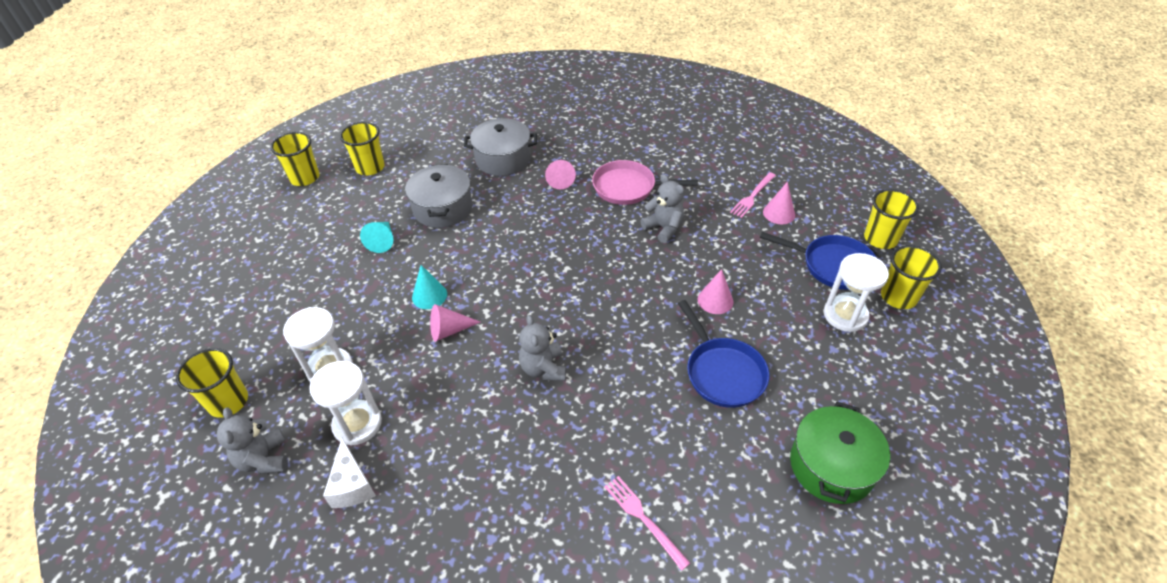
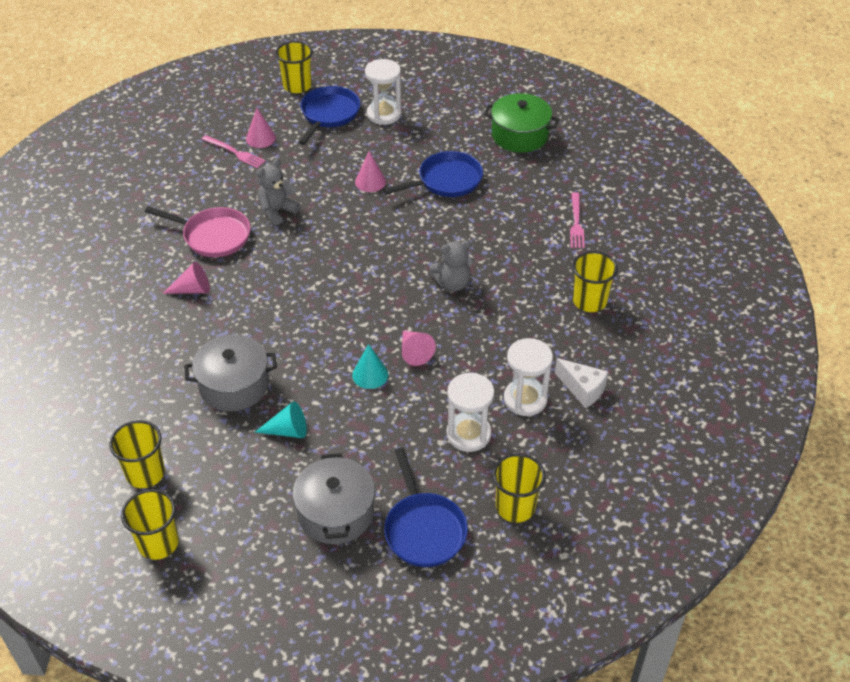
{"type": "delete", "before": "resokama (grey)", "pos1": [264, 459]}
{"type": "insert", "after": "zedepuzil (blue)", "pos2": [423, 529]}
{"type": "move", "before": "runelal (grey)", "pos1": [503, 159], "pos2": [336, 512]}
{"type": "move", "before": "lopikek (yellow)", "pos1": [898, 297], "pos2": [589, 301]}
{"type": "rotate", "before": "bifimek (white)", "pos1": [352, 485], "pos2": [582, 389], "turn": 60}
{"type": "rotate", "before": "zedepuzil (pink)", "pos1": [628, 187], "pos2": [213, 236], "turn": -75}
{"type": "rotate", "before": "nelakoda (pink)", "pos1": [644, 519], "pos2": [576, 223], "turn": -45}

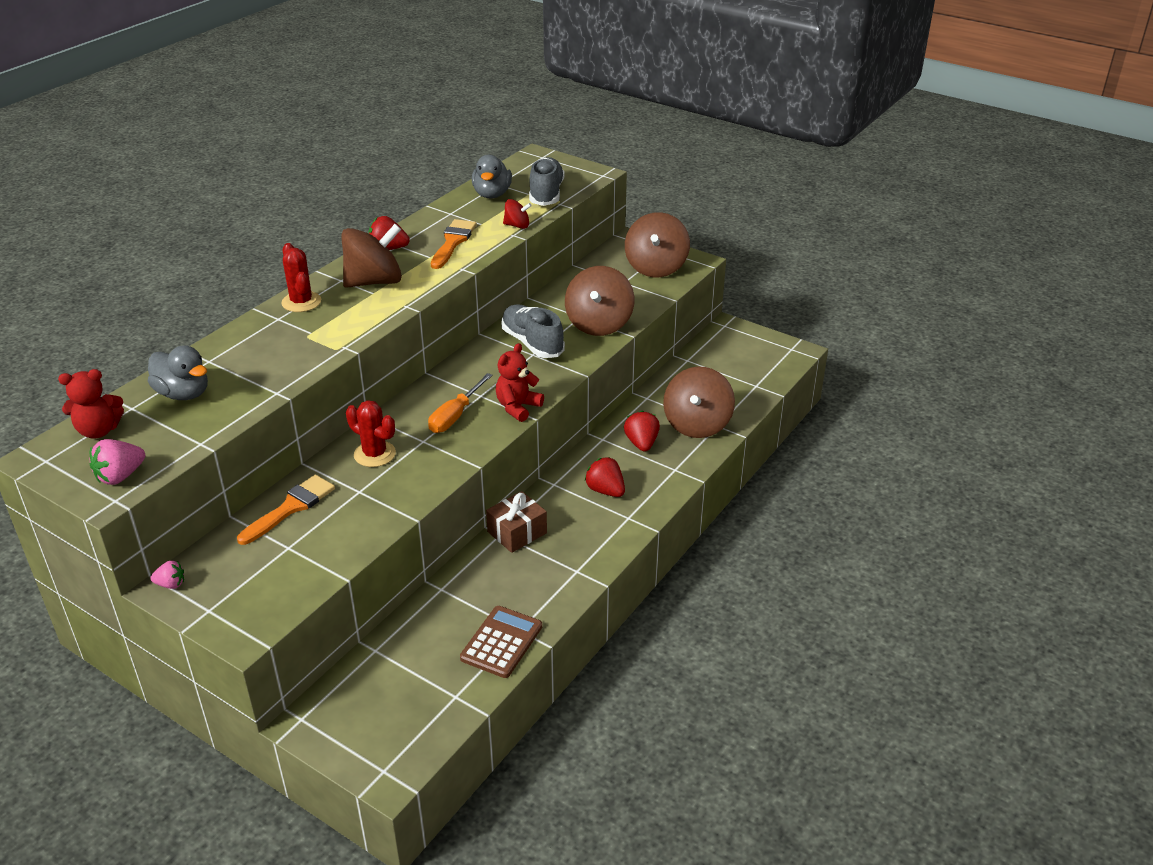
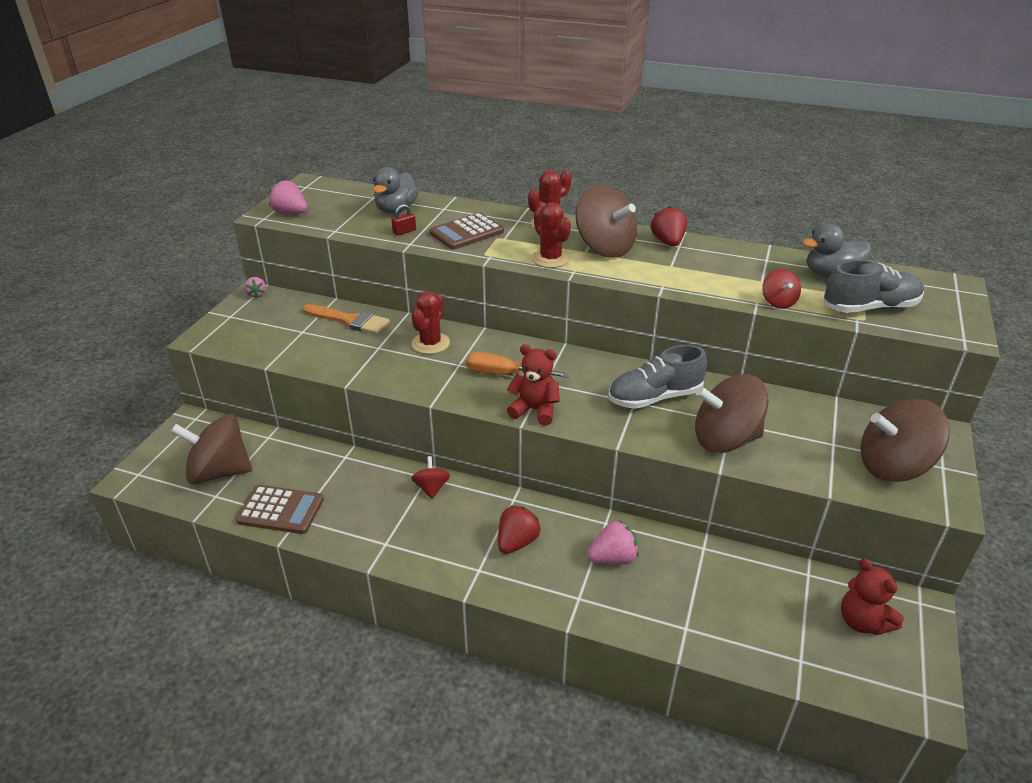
{"type": "delete", "before": "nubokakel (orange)", "pos1": [453, 242]}
{"type": "insert", "after": "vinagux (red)", "pos2": [404, 231]}
{"type": "insert", "after": "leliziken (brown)", "pos2": [466, 232]}
{"type": "insert", "after": "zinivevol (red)", "pos2": [550, 258]}
{"type": "move", "before": "resokama (red)", "pos1": [98, 430], "pos2": [862, 621]}
{"type": "move", "before": "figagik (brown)", "pos1": [697, 424], "pos2": [219, 472]}
{"type": "replace", "before": "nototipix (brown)", "after": "figagik (red)", "pos1": [517, 532], "pos2": [431, 488]}
{"type": "recolor", "before": "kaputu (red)", "after": "kaputu (pink)", "pos1": [641, 443], "pos2": [613, 558]}
{"type": "rotate", "before": "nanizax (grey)", "pos1": [532, 343], "pos2": [654, 397], "turn": -150}

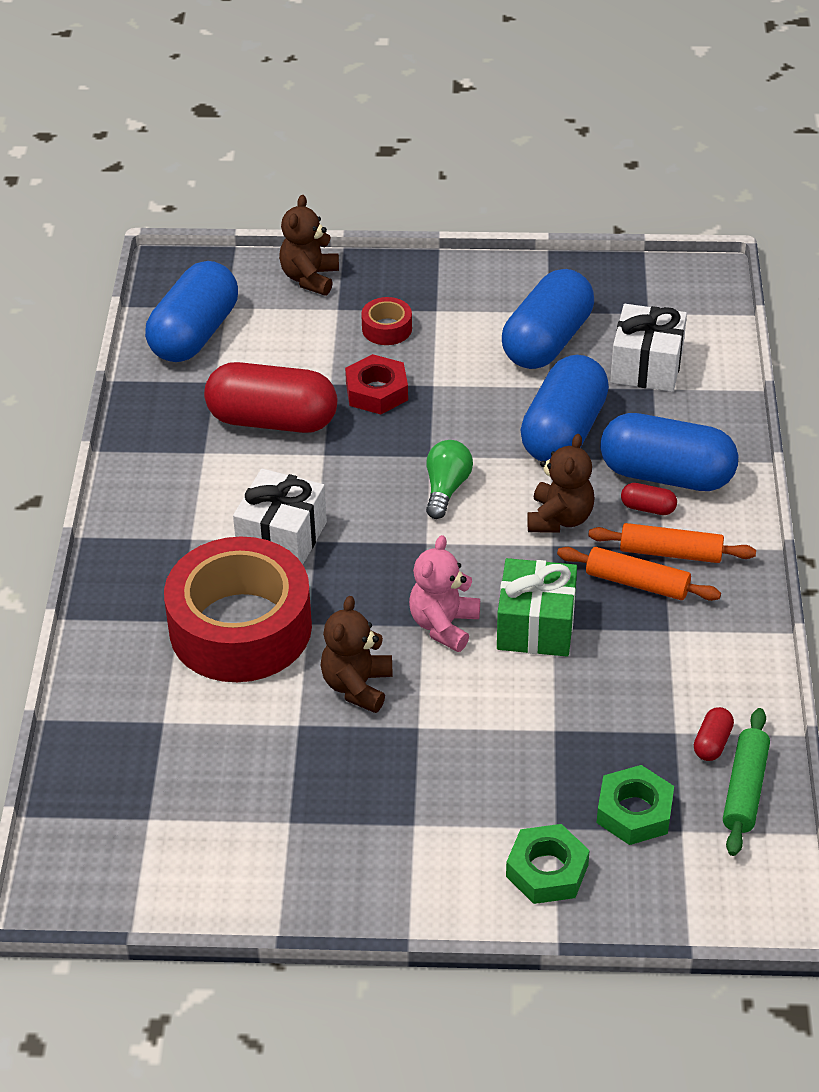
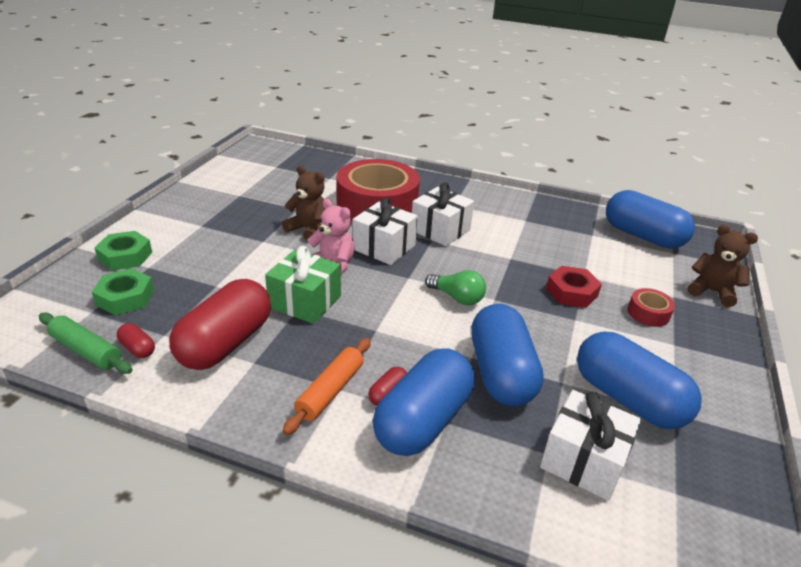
{"type": "delete", "before": "resokama (brown)", "pos1": [559, 518]}
{"type": "delete", "before": "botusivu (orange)", "pos1": [637, 583]}
{"type": "insert", "after": "nototipix (white)", "pos2": [384, 247]}
{"type": "move", "before": "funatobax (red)", "pos1": [272, 420], "pos2": [226, 343]}
{"type": "rotate", "before": "funatobax (blue)", "pos1": [563, 432], "pos2": [501, 373], "turn": 45}

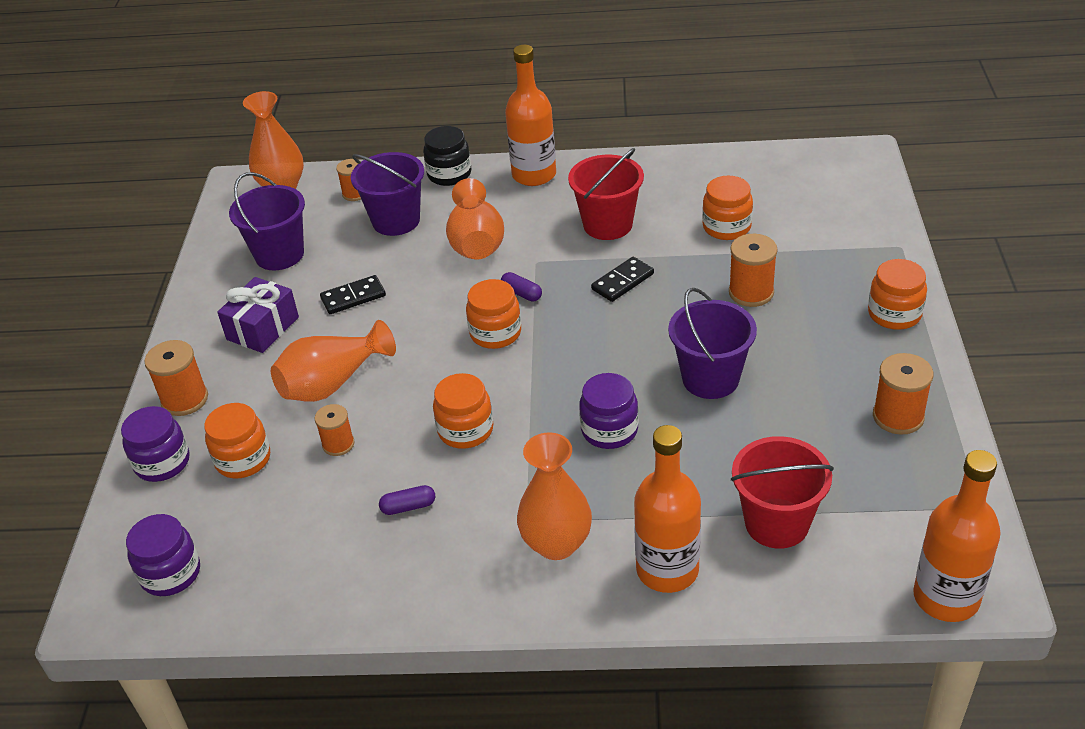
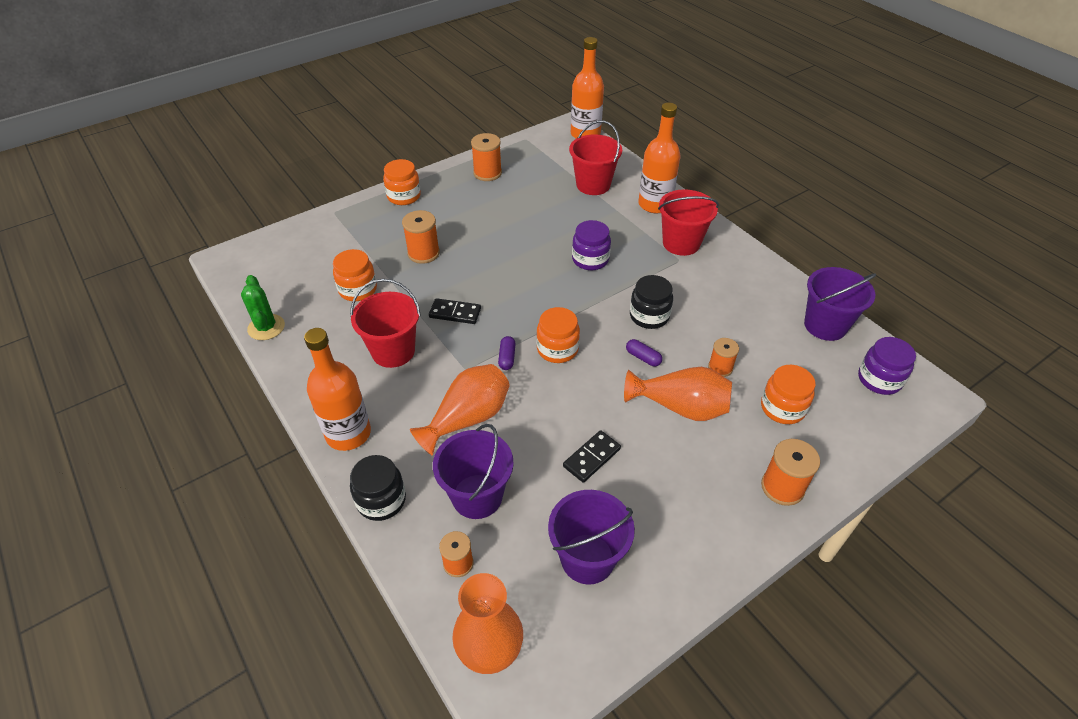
{"type": "delete", "before": "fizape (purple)", "pos1": [162, 463]}
{"type": "delete", "before": "nototipix (purple)", "pos1": [263, 328]}
{"type": "insert", "after": "zinivevol (green)", "pos2": [266, 327]}
{"type": "move", "before": "funatobax (purple)", "pos1": [408, 507], "pos2": [643, 357]}
{"type": "move", "before": "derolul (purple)", "pos1": [710, 379], "pos2": [825, 325]}
{"type": "replace", "before": "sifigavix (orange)", "after": "derolul (red)", "pos1": [556, 543], "pos2": [681, 243]}
{"type": "recolor", "before": "fizape (orange)", "after": "fizape (black)", "pos1": [465, 430], "pos2": [649, 316]}
{"type": "rotate", "before": "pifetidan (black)", "pos1": [353, 297], "pos2": [592, 458], "turn": -75}

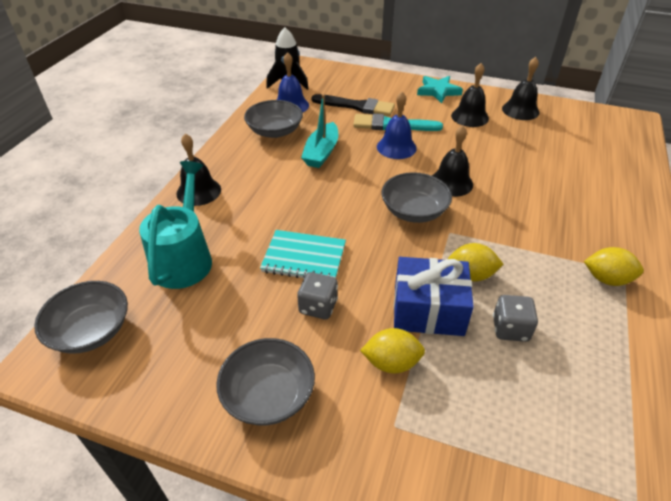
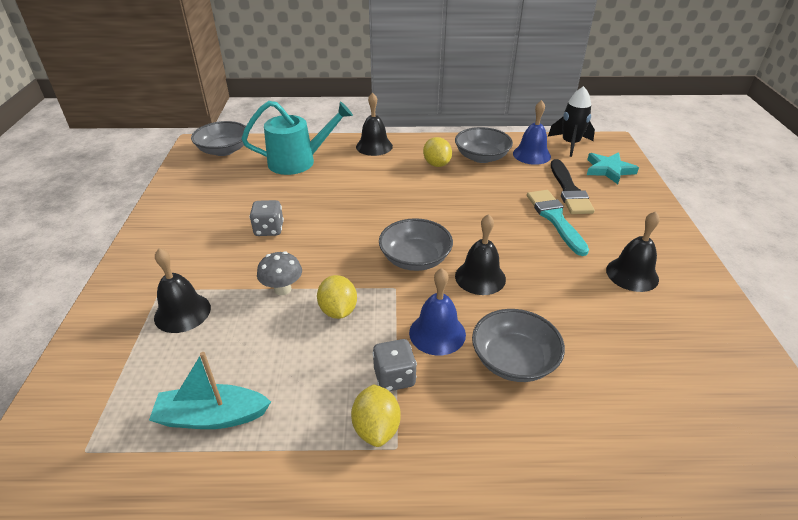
{"type": "delete", "before": "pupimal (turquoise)", "pos1": [304, 258]}
{"type": "move", "before": "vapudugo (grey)", "pos1": [268, 394], "pos2": [514, 360]}
{"type": "move", "before": "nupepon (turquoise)", "pos1": [321, 152], "pos2": [212, 416]}
{"type": "move", "before": "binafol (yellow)", "pos1": [391, 363], "pos2": [436, 164]}
{"type": "move", "before": "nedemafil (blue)", "pos1": [396, 147], "pos2": [437, 333]}
{"type": "move", "before": "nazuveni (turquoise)", "pos1": [438, 91], "pos2": [609, 170]}
{"type": "move", "before": "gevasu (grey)", "pos1": [510, 329], "pos2": [394, 377]}
{"type": "move", "before": "nedemafil (black)", "pos1": [520, 110], "pos2": [182, 312]}
{"type": "replace", "before": "nototipix (blue)", "after": "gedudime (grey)", "pos1": [428, 310], "pos2": [282, 289]}

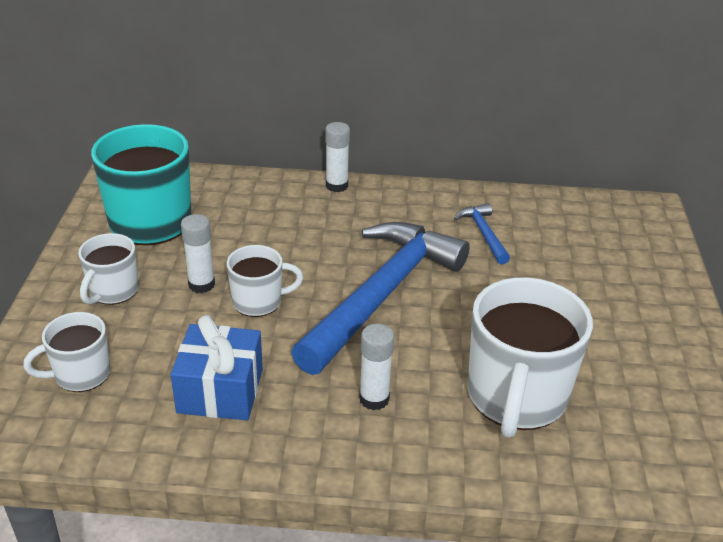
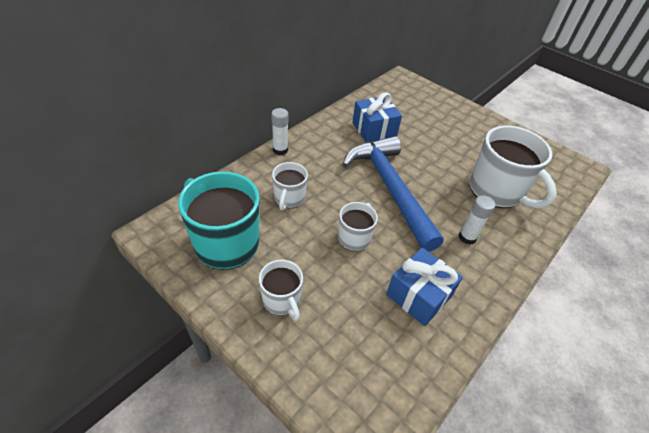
{"type": "delete", "before": "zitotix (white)", "pos1": [201, 284]}
{"type": "move", "before": "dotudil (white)", "pos1": [80, 374], "pos2": [289, 198]}
{"type": "replace", "before": "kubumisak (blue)", "after": "nototipix (blue)", "pos1": [483, 234], "pos2": [374, 129]}

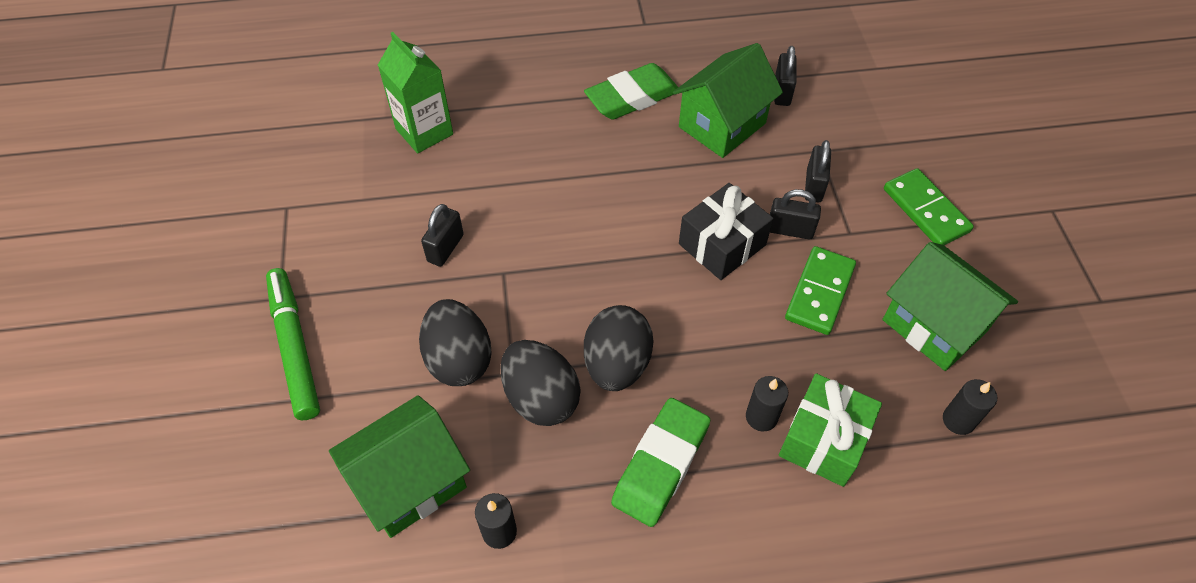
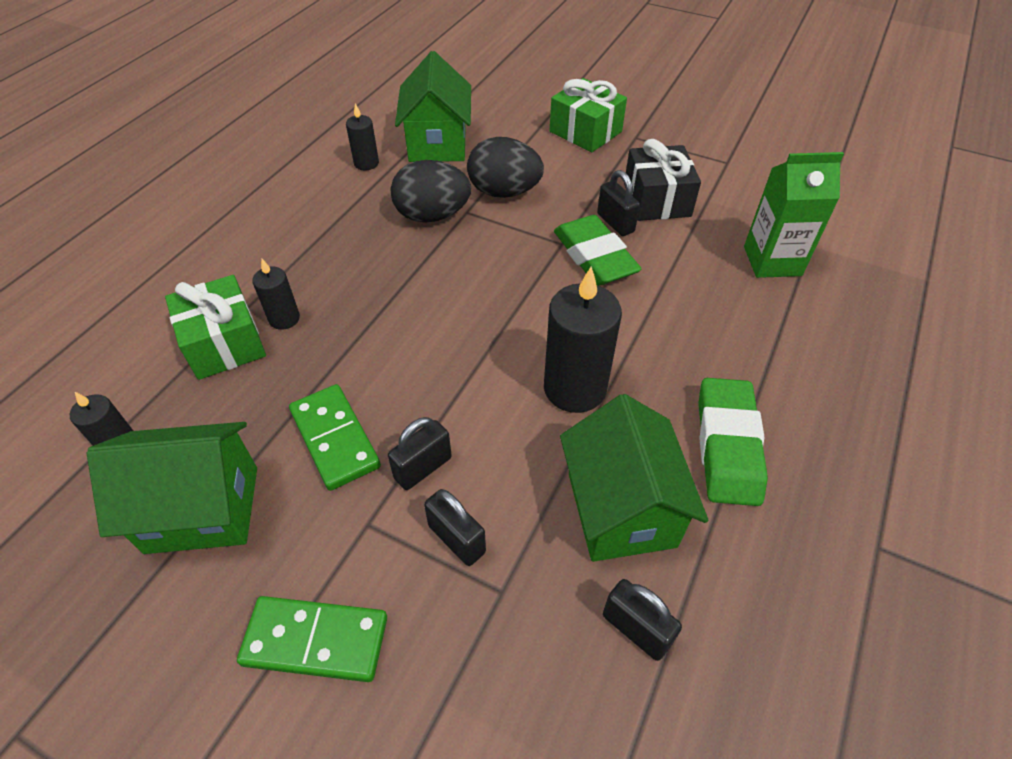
{"type": "delete", "before": "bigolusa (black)", "pos1": [617, 364]}
{"type": "insert", "after": "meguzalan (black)", "pos2": [574, 388]}
{"type": "move", "before": "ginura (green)", "pos1": [660, 465], "pos2": [594, 257]}
{"type": "move", "before": "nototipix (black)", "pos1": [722, 244], "pos2": [656, 200]}
{"type": "replace", "before": "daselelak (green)", "after": "nototipix (green)", "pos1": [295, 347], "pos2": [585, 132]}

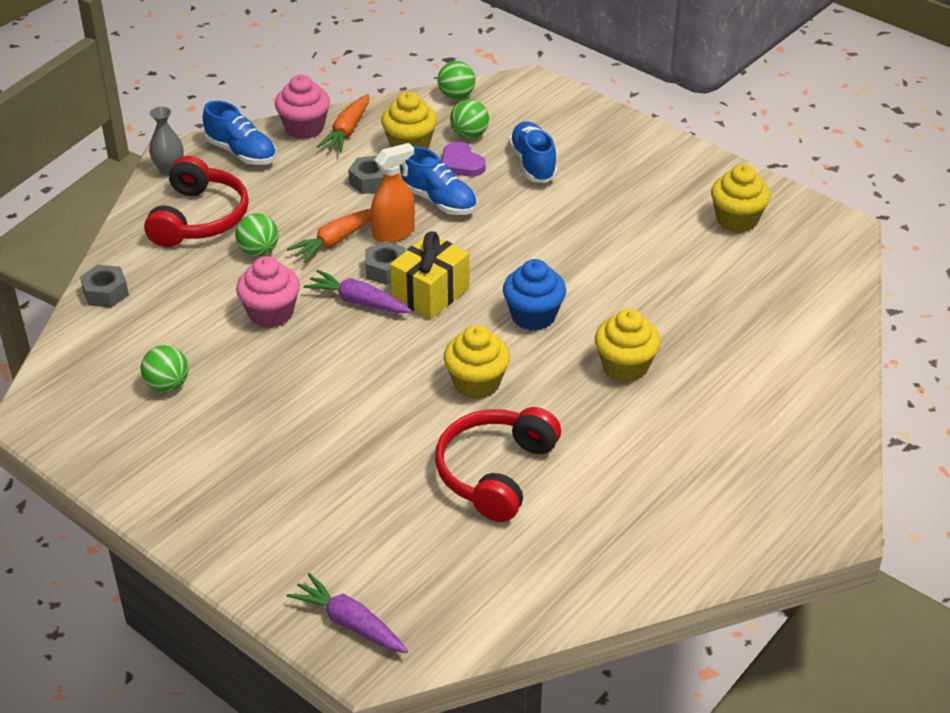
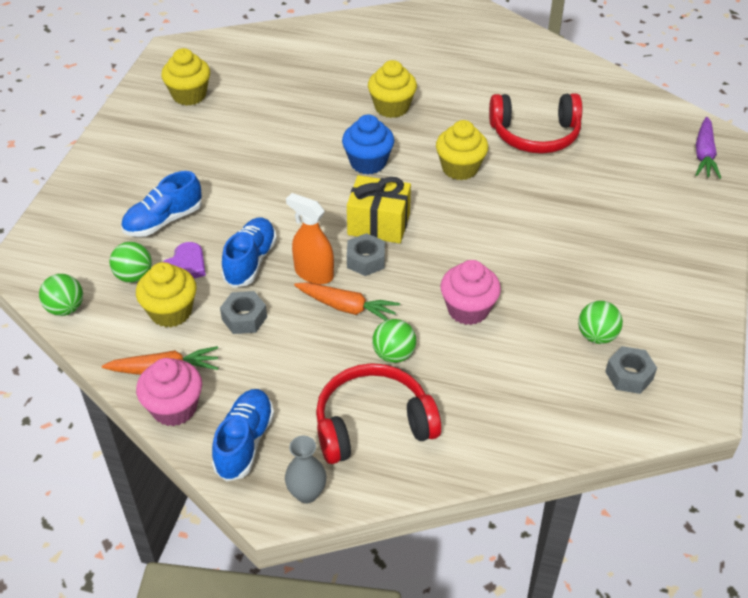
{"type": "delete", "before": "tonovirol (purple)", "pos1": [358, 301]}
{"type": "move", "before": "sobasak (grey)", "pos1": [106, 293], "pos2": [629, 375]}

